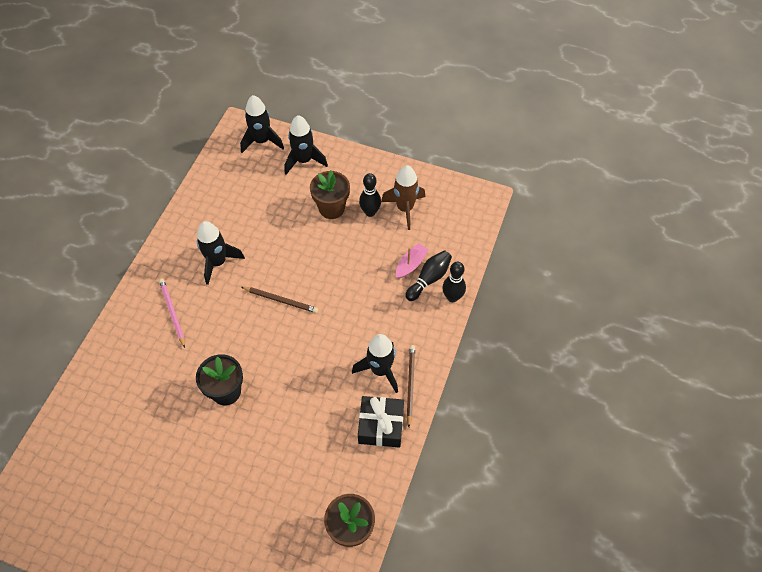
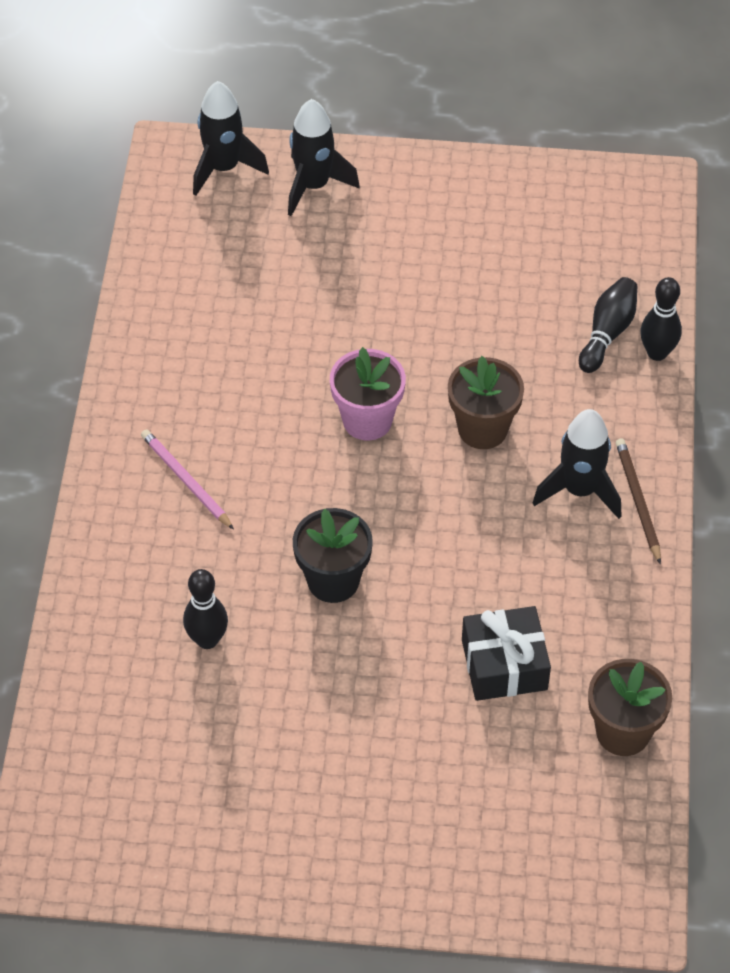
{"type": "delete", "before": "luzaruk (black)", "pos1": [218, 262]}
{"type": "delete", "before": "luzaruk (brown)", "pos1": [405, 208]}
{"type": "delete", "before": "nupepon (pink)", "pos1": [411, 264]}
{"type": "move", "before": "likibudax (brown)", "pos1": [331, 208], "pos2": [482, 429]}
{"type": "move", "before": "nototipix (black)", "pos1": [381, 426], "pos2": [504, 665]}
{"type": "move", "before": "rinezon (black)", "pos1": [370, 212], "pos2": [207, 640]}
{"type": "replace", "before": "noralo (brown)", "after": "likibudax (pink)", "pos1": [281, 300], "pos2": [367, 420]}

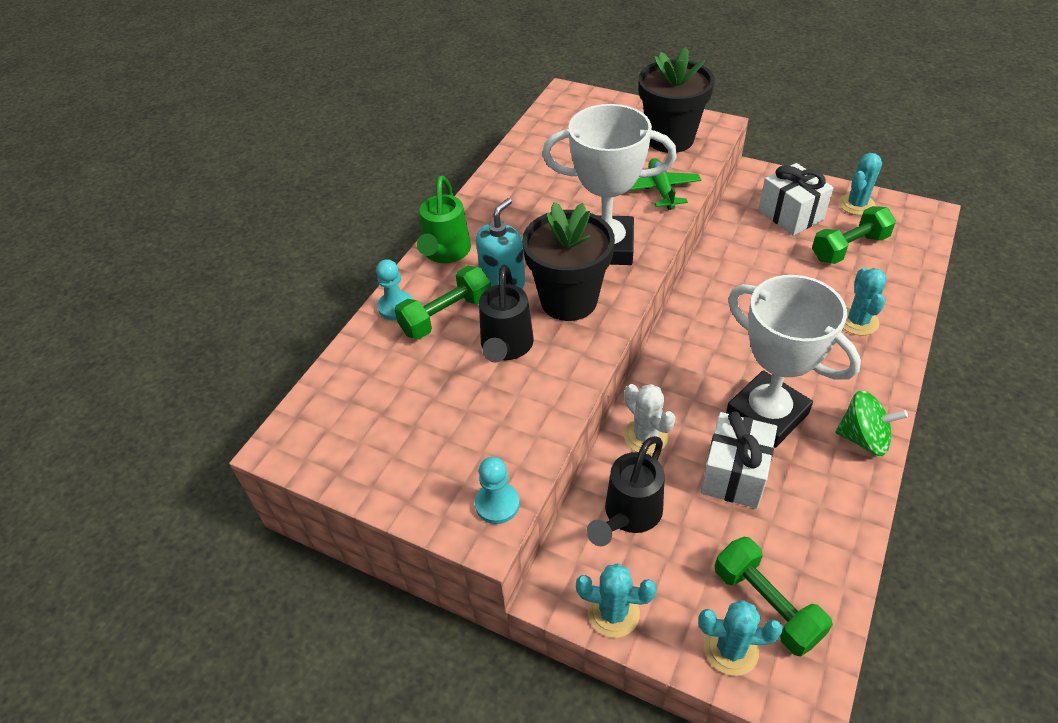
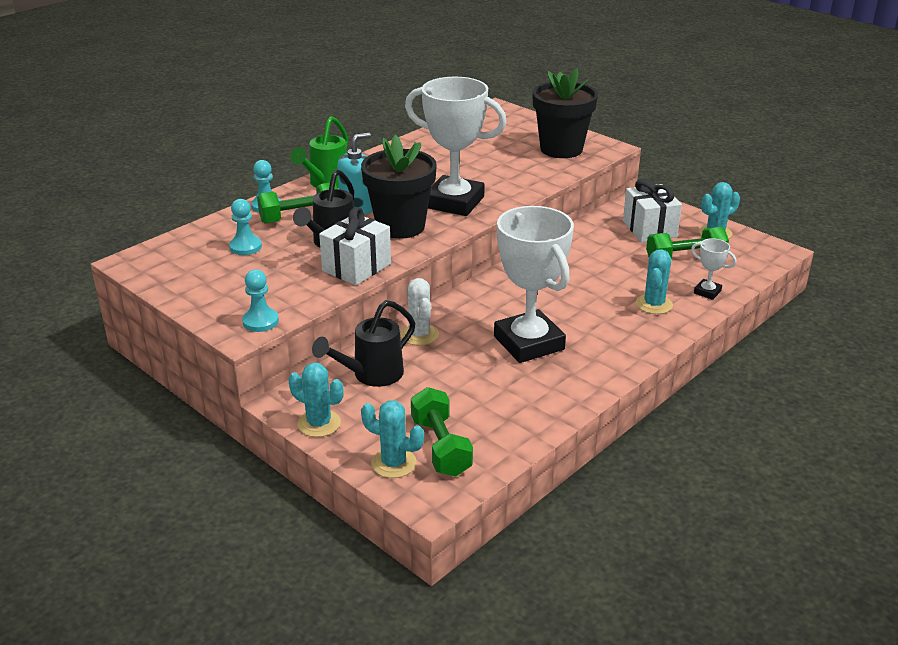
{"type": "delete", "before": "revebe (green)", "pos1": [661, 190]}
{"type": "delete", "before": "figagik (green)", "pos1": [863, 438]}
{"type": "insert", "after": "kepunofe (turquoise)", "pos2": [245, 247]}
{"type": "insert", "after": "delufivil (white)", "pos2": [707, 292]}
{"type": "move", "before": "nototipix (white)", "pos1": [734, 474], "pos2": [356, 267]}

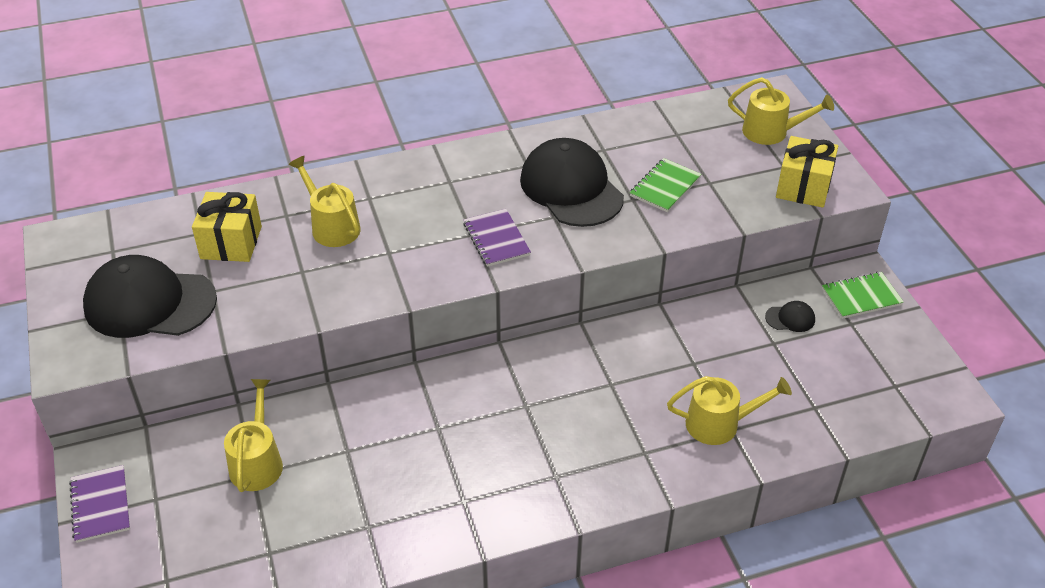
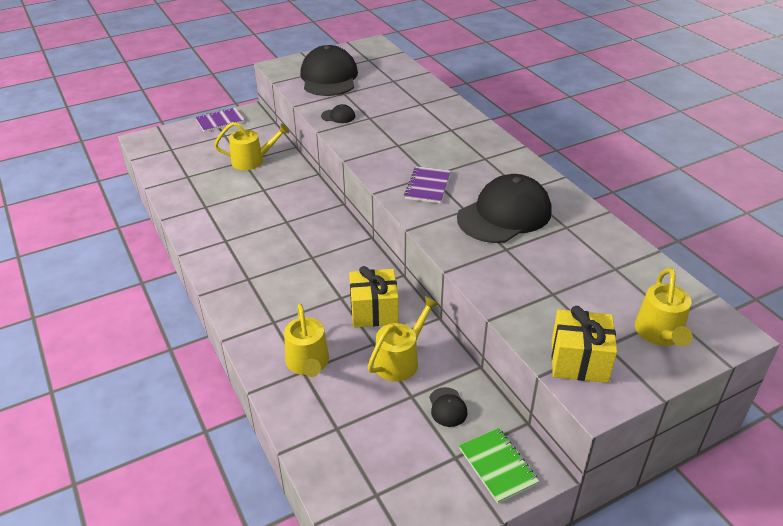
{"type": "delete", "before": "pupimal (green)", "pos1": [665, 187]}
{"type": "insert", "after": "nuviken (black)", "pos2": [338, 116]}
{"type": "move", "before": "nototipix (yellow)", "pos1": [231, 242], "pos2": [374, 311]}
{"type": "move", "before": "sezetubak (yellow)", "pos1": [332, 226], "pos2": [400, 360]}
{"type": "rotate", "before": "pupimal (purple)", "pos1": [496, 239], "pos2": [427, 186], "turn": -45}

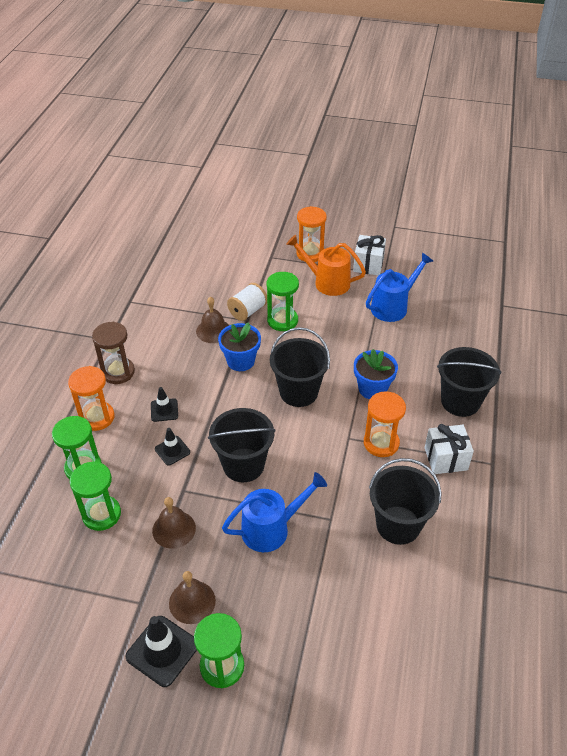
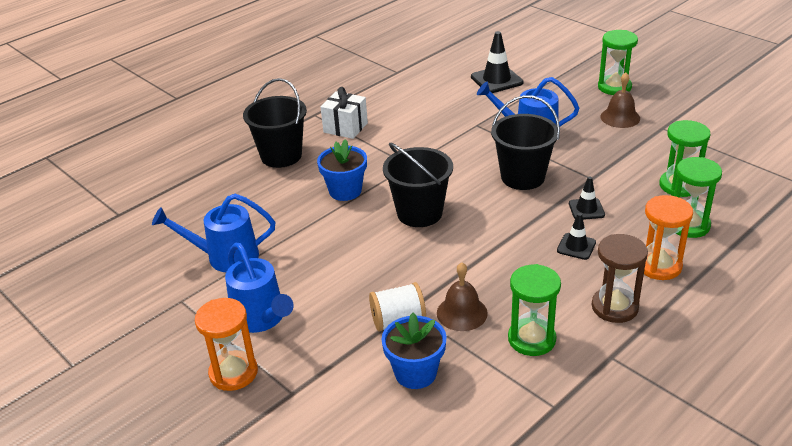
{"type": "delete", "before": "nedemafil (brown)", "pos1": [174, 529]}
{"type": "delete", "before": "nototipix (white)", "pos1": [368, 265]}
{"type": "delete", "before": "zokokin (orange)", "pos1": [381, 443]}
{"type": "delete", "before": "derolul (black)", "pos1": [398, 525]}
{"type": "move", "before": "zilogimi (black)", "pos1": [162, 651], "pos2": [496, 80]}
{"type": "move", "before": "likibudax (blue)", "pos1": [240, 361], "pos2": [415, 373]}
{"type": "move", "before": "zokokin (green)", "pos1": [282, 320], "pos2": [531, 339]}
{"type": "recolor", "before": "sezetubak (orange)", "after": "sezetubak (blue)", "pos1": [326, 282], "pos2": [262, 319]}

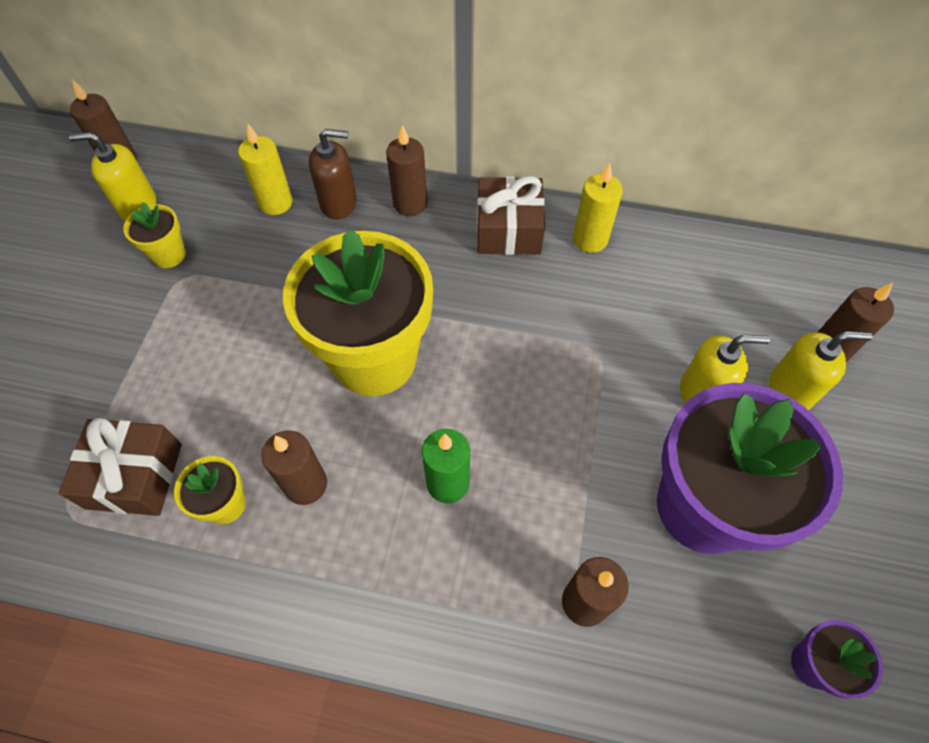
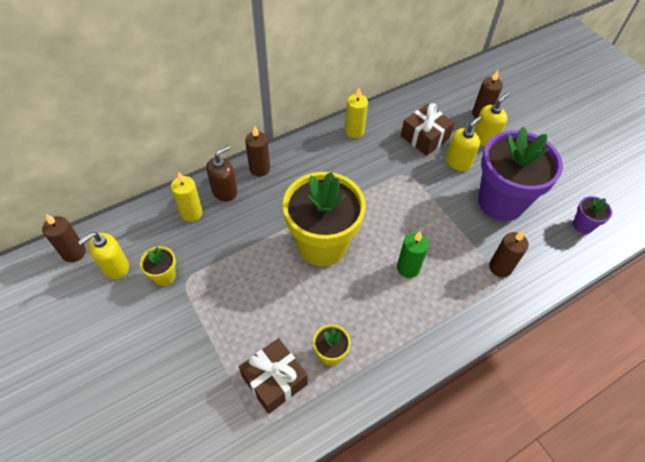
{"type": "delete", "before": "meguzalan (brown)", "pos1": [306, 484]}
{"type": "move", "before": "nototipix (brown)", "pos1": [508, 229], "pos2": [424, 137]}

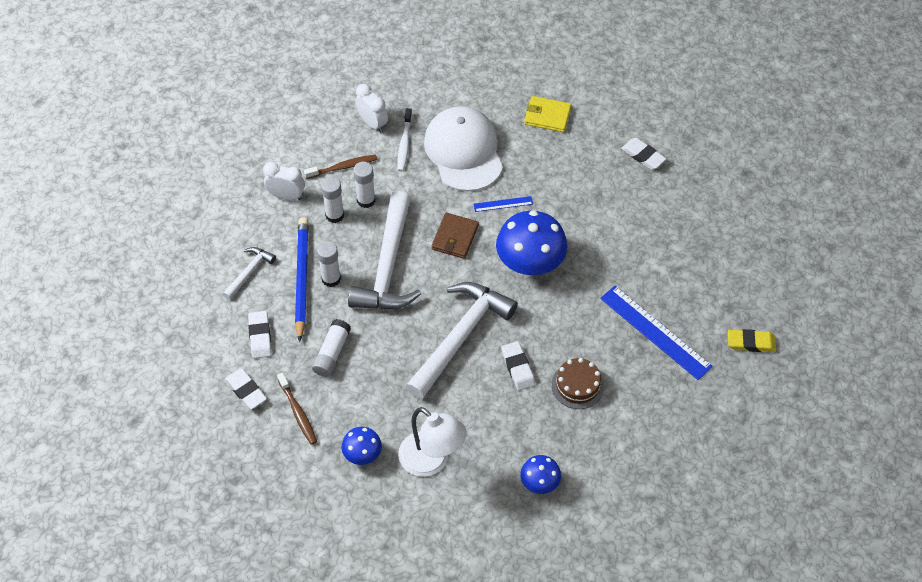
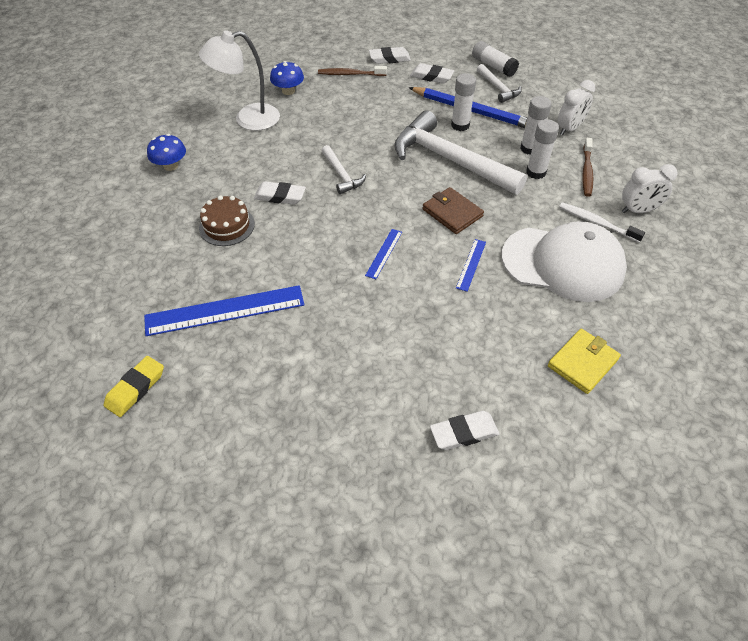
{"type": "move", "before": "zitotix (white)", "pos1": [332, 353], "pos2": [493, 66]}
{"type": "replace", "before": "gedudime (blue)", "after": "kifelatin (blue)", "pos1": [530, 262], "pos2": [384, 253]}
{"type": "resize", "before": "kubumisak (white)", "pos1": [461, 336], "pos2": [342, 175], "scale": 0.47}

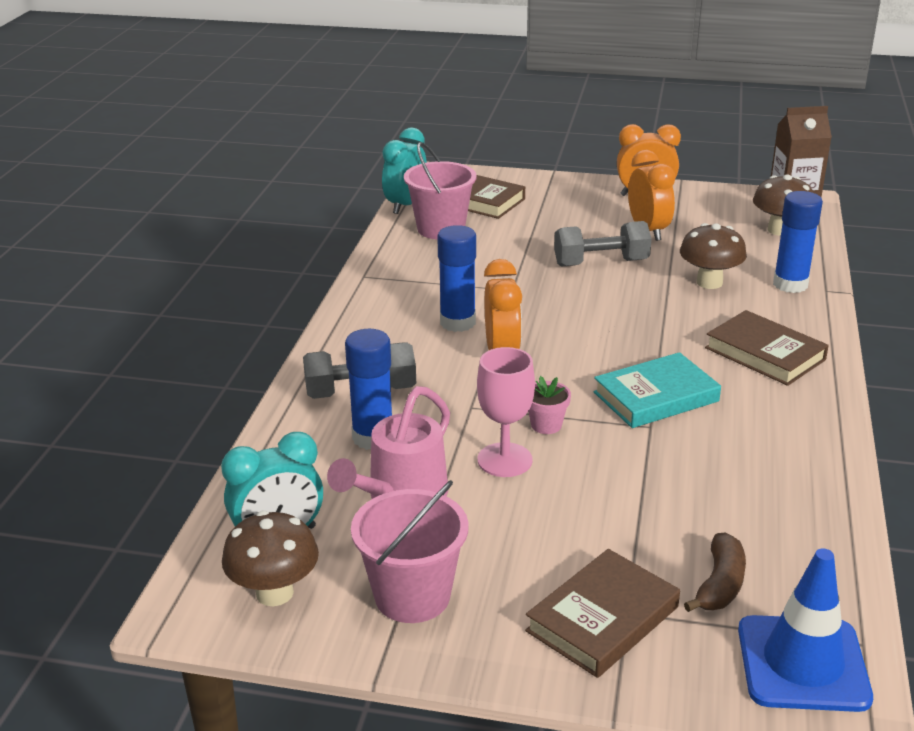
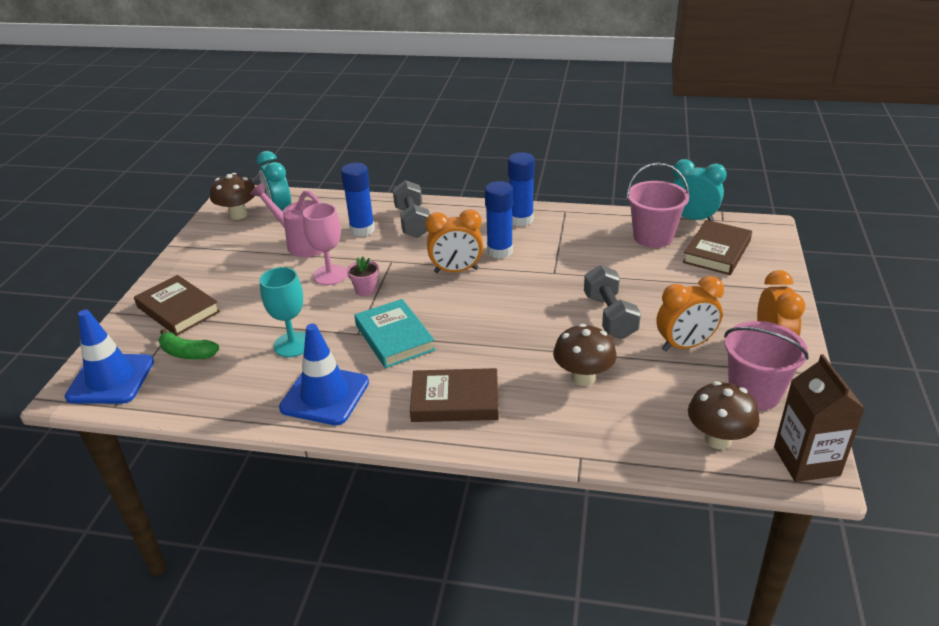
{"type": "insert", "after": "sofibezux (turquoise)", "pos2": [293, 344]}
{"type": "insert", "after": "zilogimi (blue)", "pos2": [325, 395]}
{"type": "move", "before": "derolul (pink)", "pos1": [412, 596], "pos2": [754, 392]}
{"type": "move", "before": "zitotix (blue)", "pos1": [790, 284], "pos2": [521, 220]}
{"type": "recolor", "before": "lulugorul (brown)", "after": "lulugorul (green)", "pos1": [720, 584], "pos2": [187, 353]}
{"type": "rotate", "before": "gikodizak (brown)", "pos1": [765, 354], "pos2": [455, 400], "turn": 45}

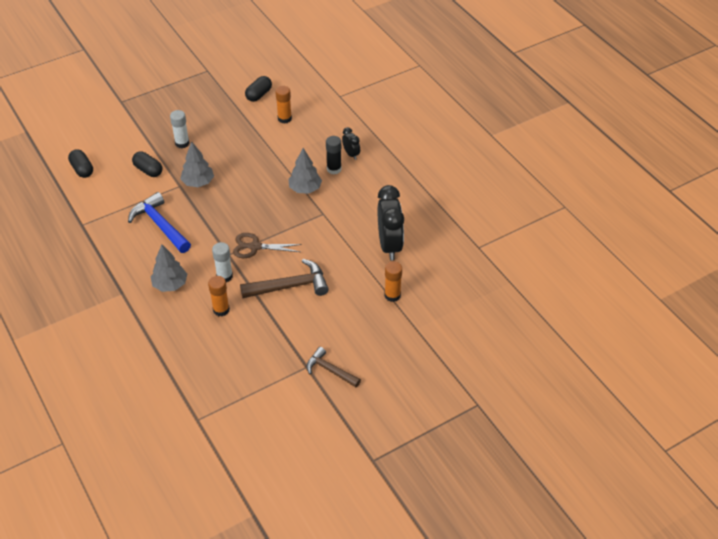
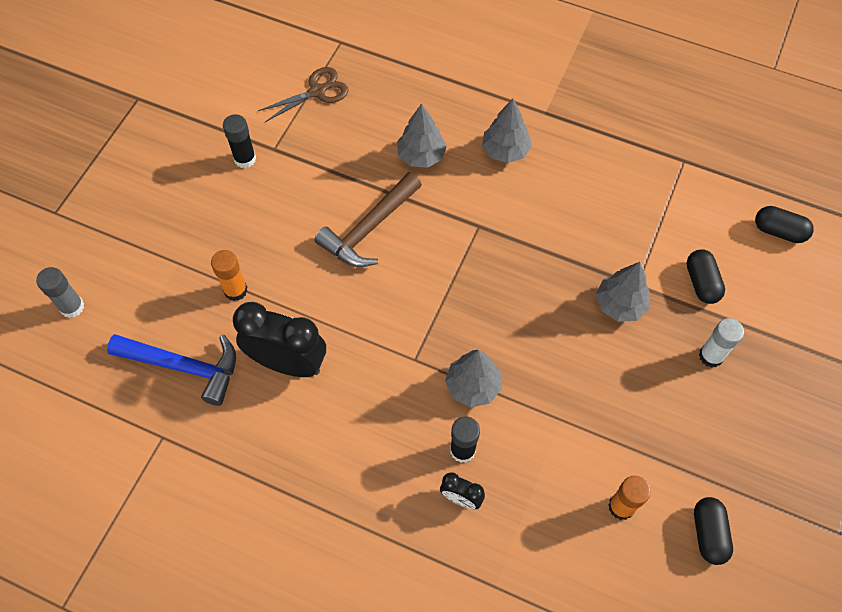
{"type": "delete", "before": "zitotix (white)", "pos1": [224, 276]}
{"type": "insert", "after": "zitotix (grey)", "pos2": [72, 307]}
{"type": "move", "before": "kubumisak (blue)", "pos1": [160, 225], "pos2": [184, 367]}
{"type": "move", "before": "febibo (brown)", "pos1": [254, 247], "pos2": [317, 91]}
{"type": "replace", "before": "zitotix (orange)", "after": "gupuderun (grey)", "pos1": [221, 310], "pos2": [421, 156]}
{"type": "replace", "before": "kubumisak (brown)", "after": "zitotix (black)", "pos1": [330, 370], "pos2": [245, 159]}
{"type": "rotate", "before": "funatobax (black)", "pos1": [148, 170], "pos2": [701, 282], "turn": 75}
{"type": "rotate", "before": "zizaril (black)", "pos1": [389, 245], "pos2": [288, 363], "turn": 150}

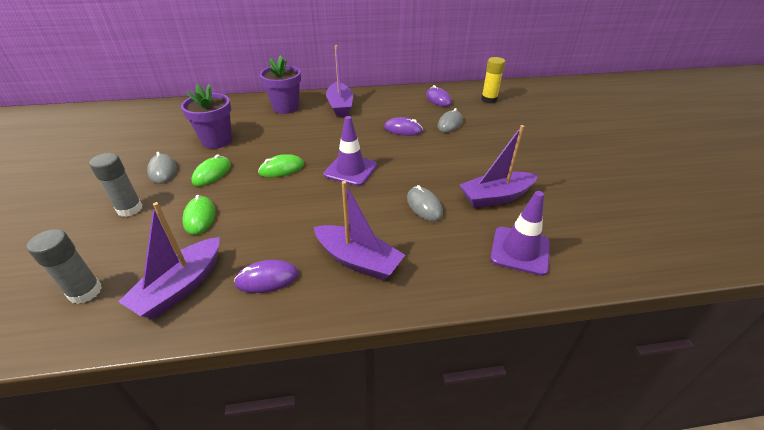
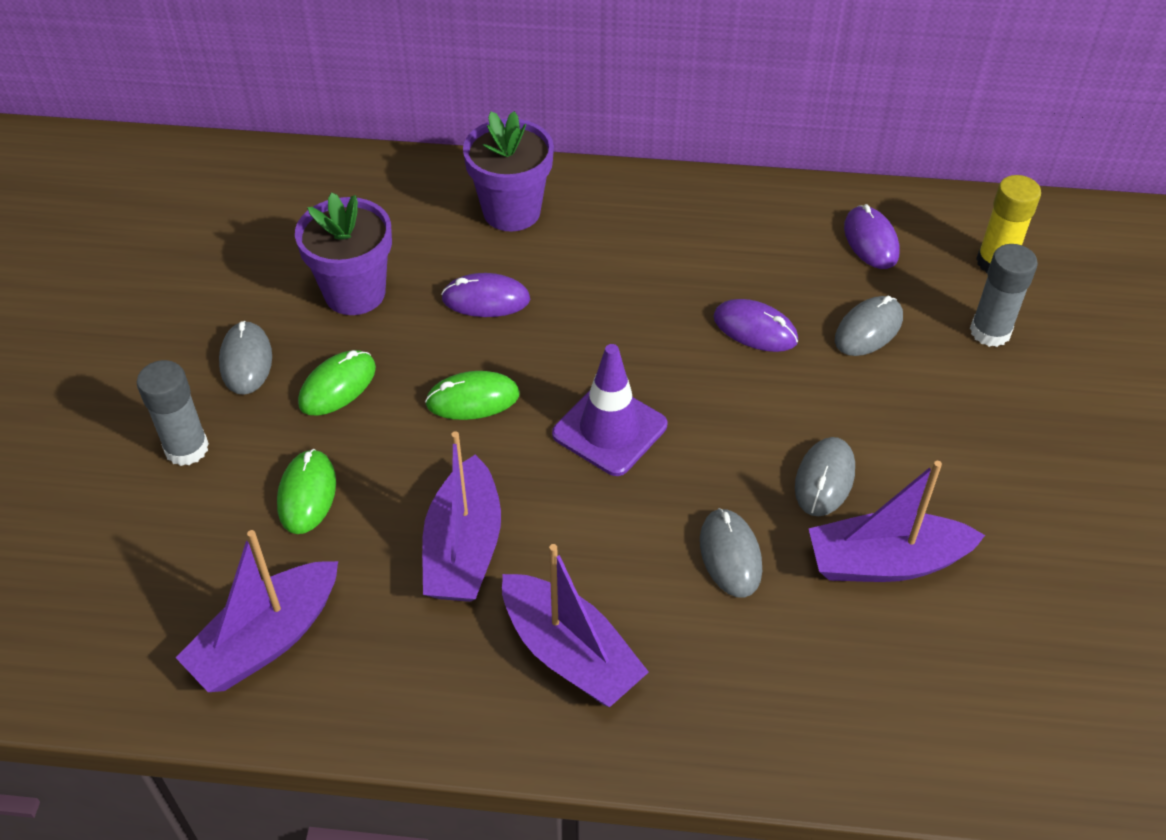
{"type": "delete", "before": "zilogimi (purple)", "pos1": [520, 250]}
{"type": "insert", "after": "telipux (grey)", "pos2": [824, 479]}
{"type": "move", "before": "zitotix (grey)", "pos1": [85, 292], "pos2": [990, 332]}
{"type": "move", "before": "telipux (purple)", "pos1": [267, 279], "pos2": [486, 299]}
{"type": "move", "before": "nupepon (purple)", "pos1": [340, 106], "pos2": [464, 548]}

